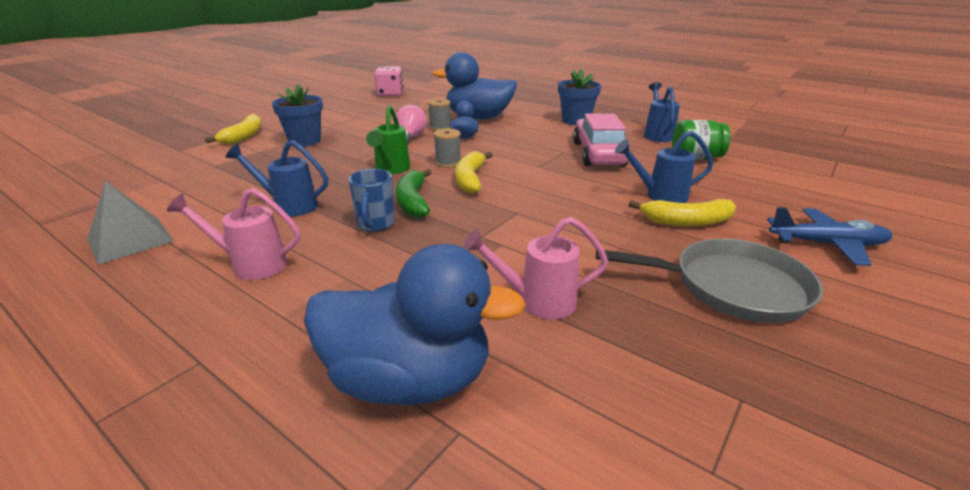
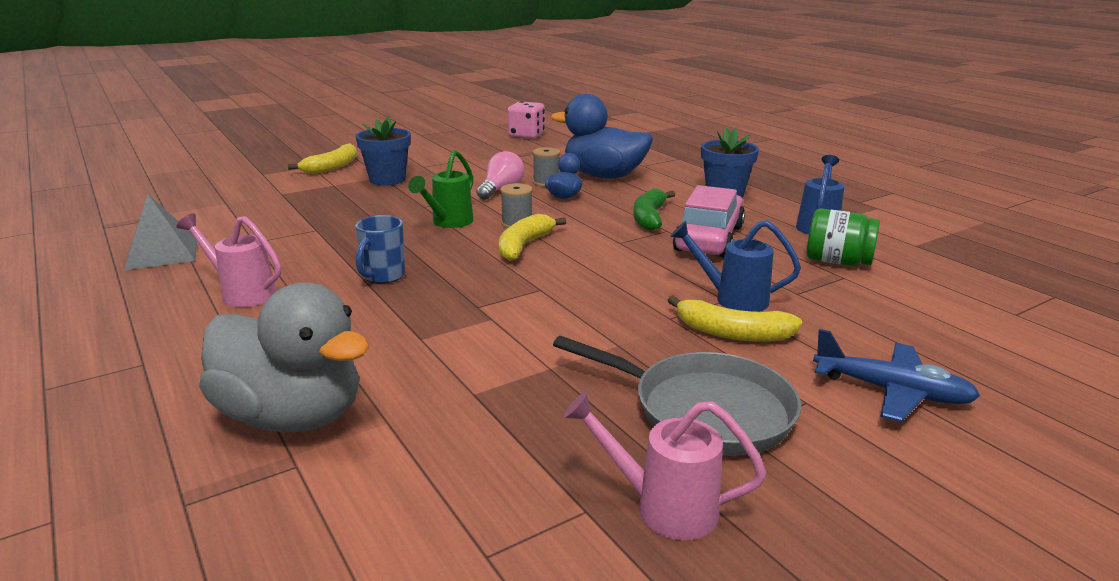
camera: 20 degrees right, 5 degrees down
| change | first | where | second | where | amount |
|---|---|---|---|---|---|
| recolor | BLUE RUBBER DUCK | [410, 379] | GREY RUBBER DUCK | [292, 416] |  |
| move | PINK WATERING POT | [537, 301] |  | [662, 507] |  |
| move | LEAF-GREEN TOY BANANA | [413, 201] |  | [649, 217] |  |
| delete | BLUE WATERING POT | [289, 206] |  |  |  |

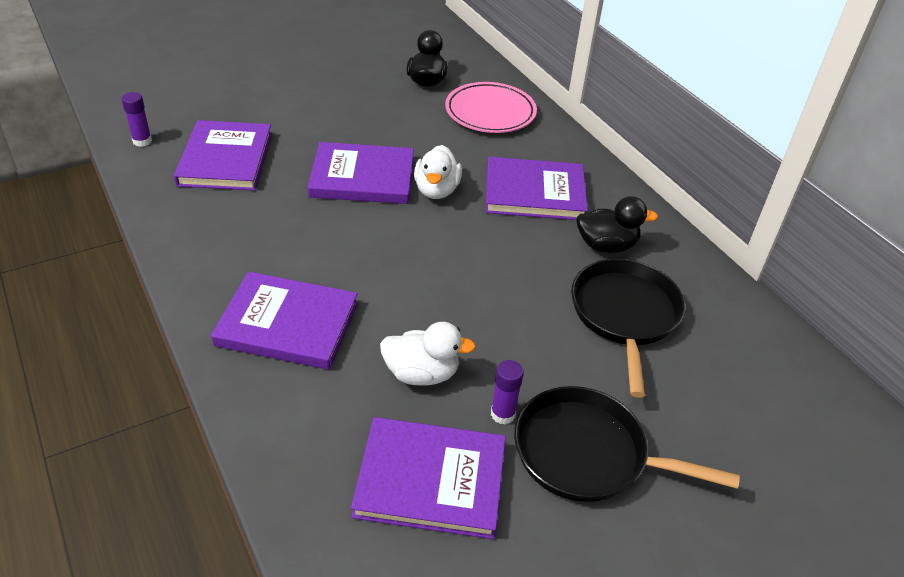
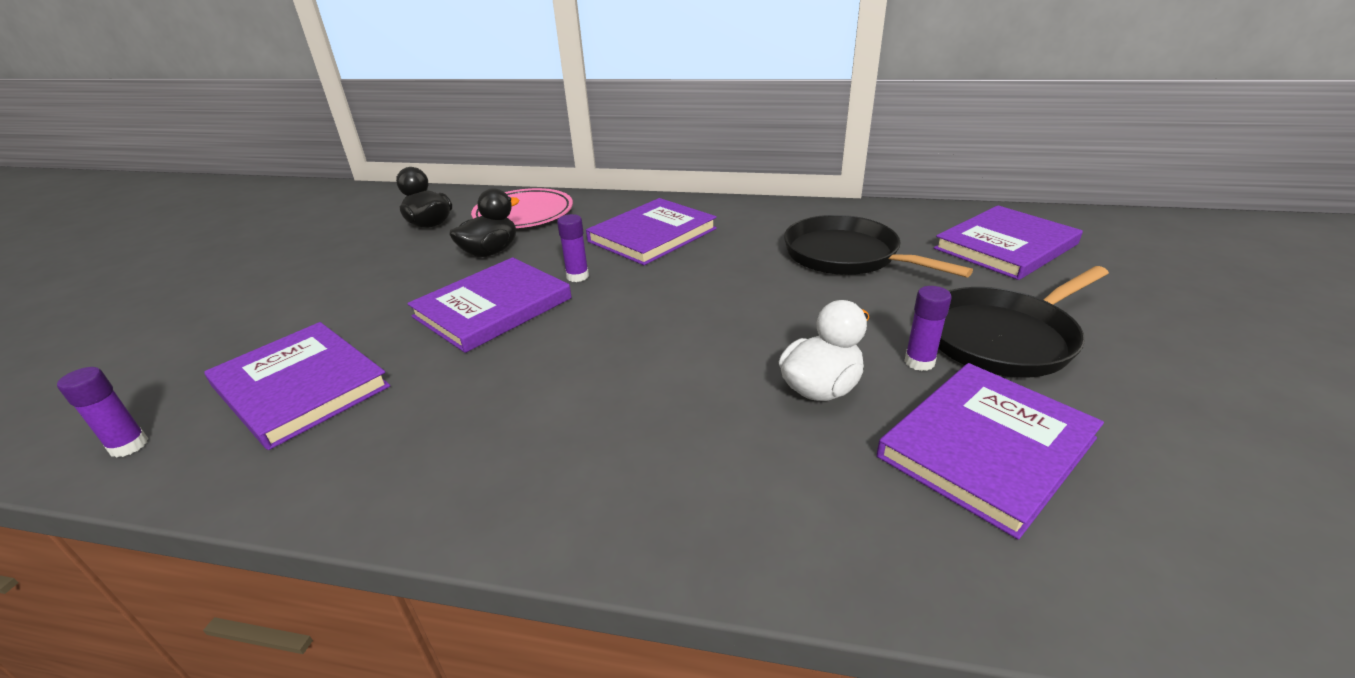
camera: 45 degrees left, 10 degrees down
| change | first | where | second | where | amount |
|---|---|---|---|---|---|
| move | BLACK RUBBER DUCK | [606, 245] |  | [490, 252] |  |
| replace | PURE WHITE RUBBER DUCK | [436, 190] | VIOLET GLUE | [577, 276] |  |
| move | VIOLET HARDCOVER | [287, 324] |  | [1005, 246] |  |

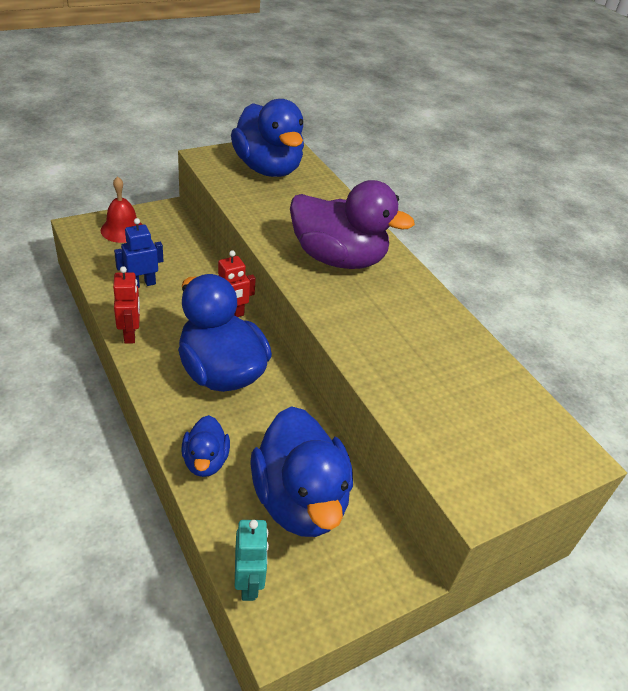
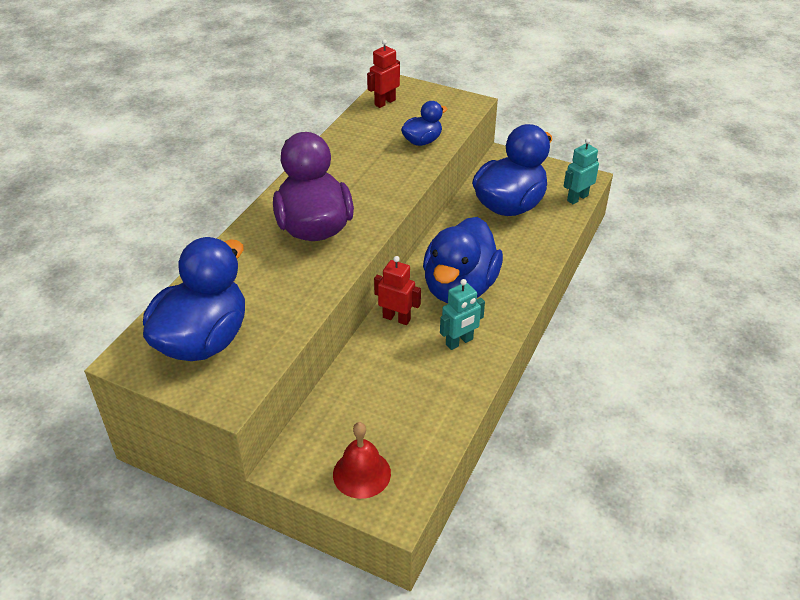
camera: 120 degrees left, 0 degrees up
| change | first | where | second | where | amount |
|---|---|---|---|---|---|
| move | CRIMSON TOY ROBOT | [130, 334] |  | [385, 102] |  |
| move | BLUE RUBBER DUCK | [205, 461] |  | [422, 141] |  |
| insert |  |  | TEAL TOY ROBOT | [459, 342] |  |
| delete | BLUE TOY ROBOT | [142, 284] |  |  |  |

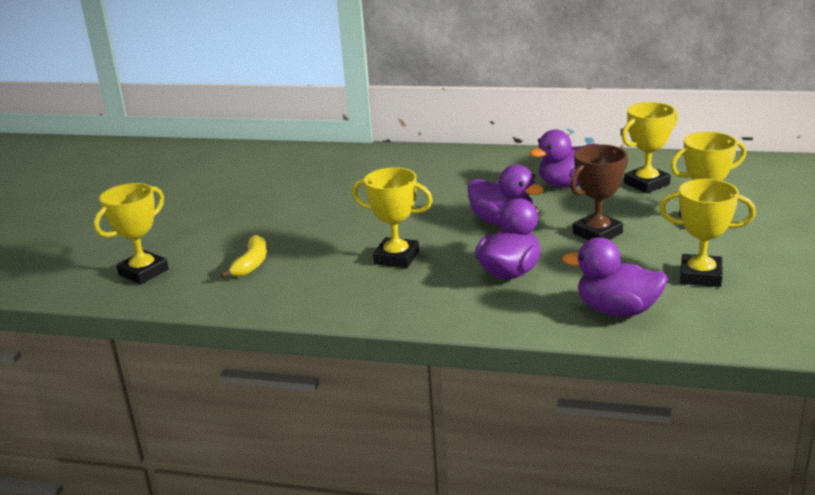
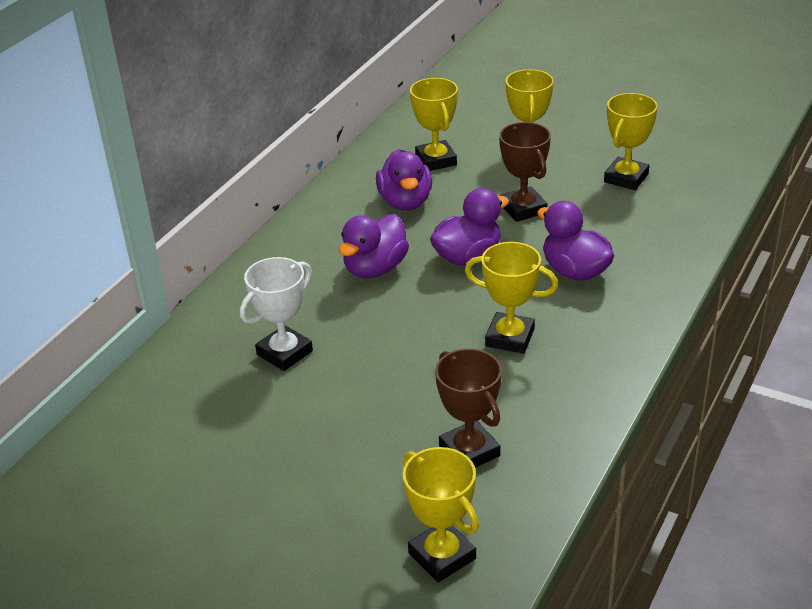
camera: 75 degrees left, 10 degrees up
| change | first | where | second | where | amount |
|---|---|---|---|---|---|
| insert |  |  | PURE WHITE AWARD CUP | [284, 353] |  |
| move | VIOLET RUBBER DUCK | [617, 310] |  | [375, 268] |  |
| replace | YELLOW TOY BANANA | [251, 264] | BROWN AWARD CUP | [469, 451] |  |
| rotate | YELLOW AWARD CUP | [396, 257] |  | [510, 337] | 75 degrees clockwise |

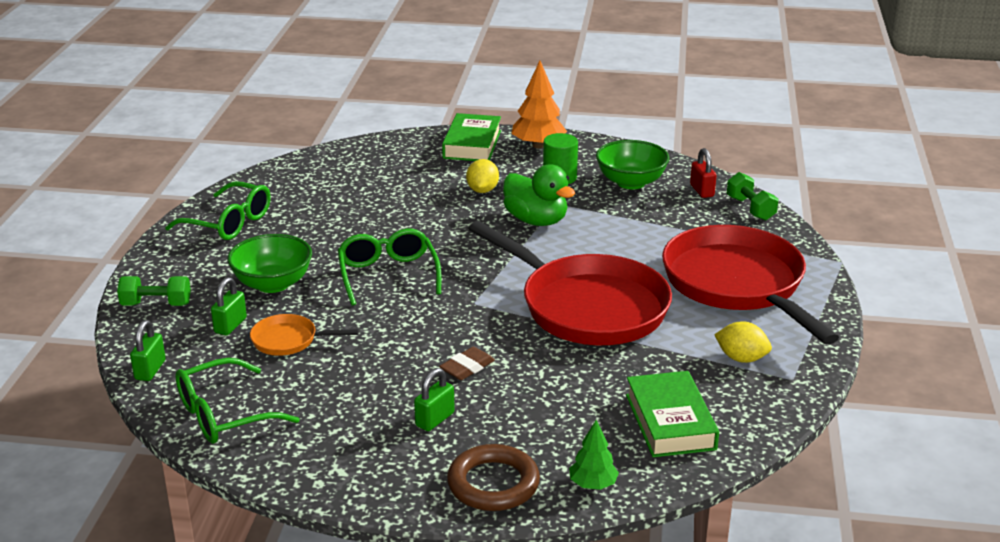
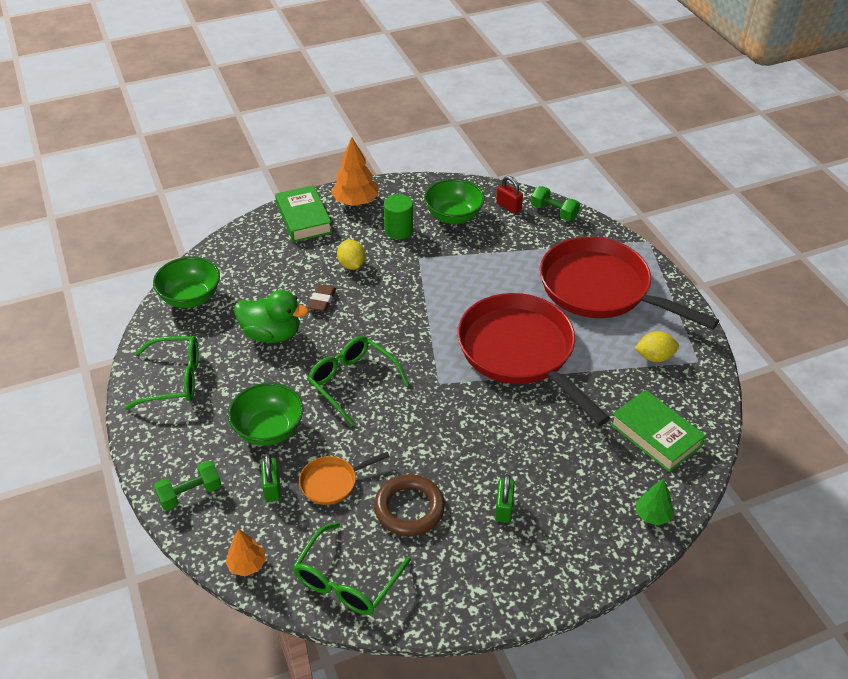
camera: 30 degrees left, 15 degrees up
| change | first | where | second | where | amount |
|---|---|---|---|---|---|
| insert |  |  | LEAF-GREEN SERVING BOWL | [191, 298] |  |
| replace | LEAF-GREEN SMALL LOCK | [150, 370] | ORANGE-COLOURED TOY TREE | [247, 564] |  |
| move | LEAF-GREEN RUBBER DUCK | [536, 221] |  | [272, 334] |  |
| move | BROWN GUM ERASER | [467, 367] |  | [322, 300] |  |
| move | BROWN HOOP | [493, 484] |  | [409, 508] |  |
| rotate | CRIMSON PAN | [587, 307] |  | [520, 352] | 135 degrees counterclockwise |

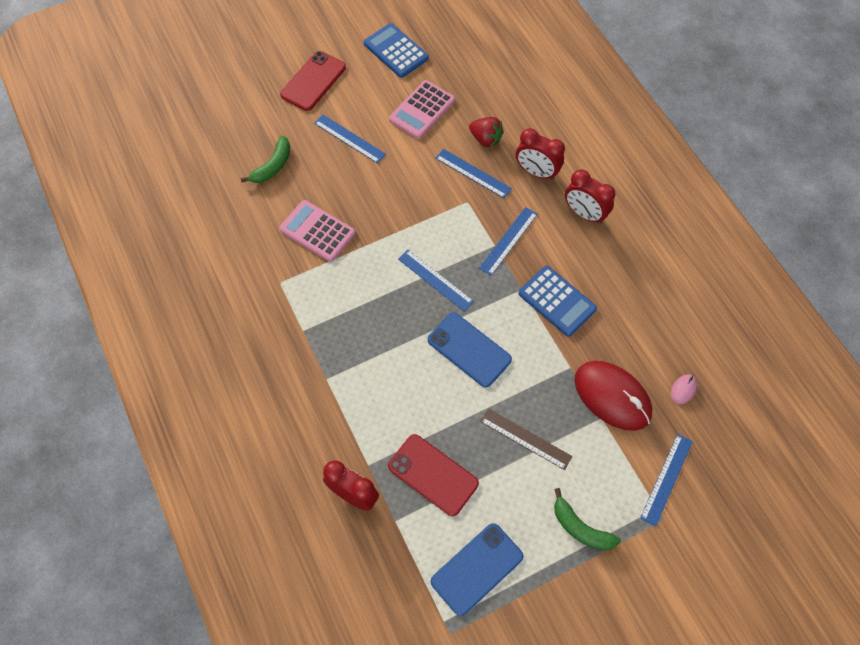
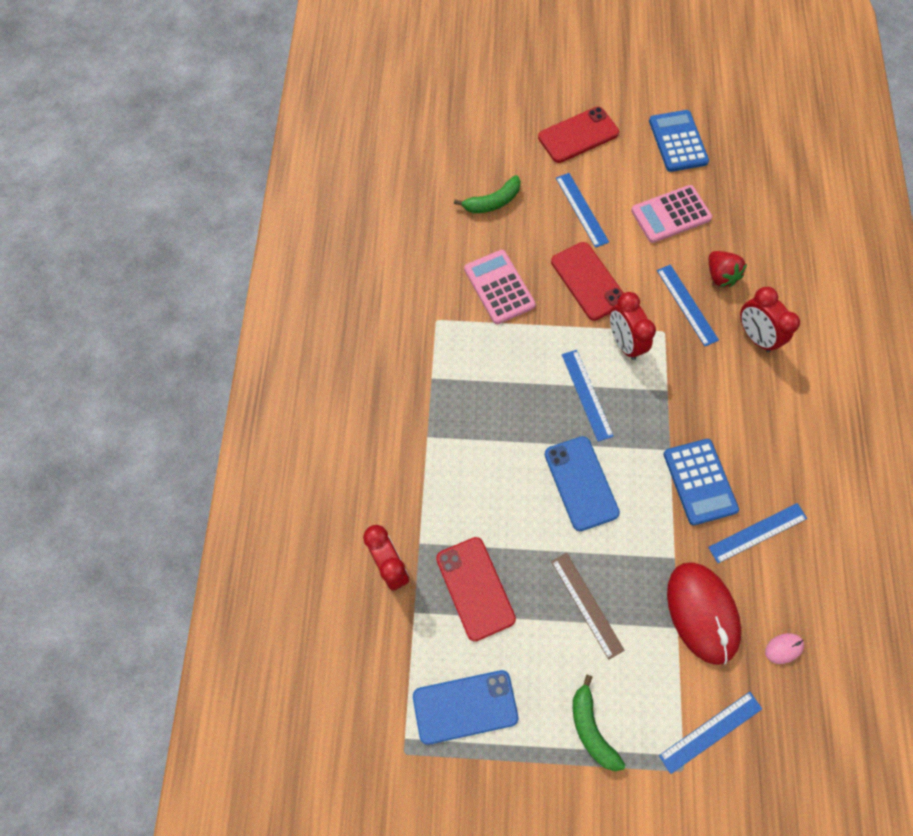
camera: 30 degrees right, 5 degrees up
| change | first | where | second | where | amount |
|---|---|---|---|---|---|
| insert |  |  | CRIMSON MOBILE PHONE | [588, 281] |  |
| move | CRIMSON ALARM CLOCK | [584, 214] |  | [623, 342] |  |
| move | BLUE RULER | [508, 240] |  | [757, 532] |  |

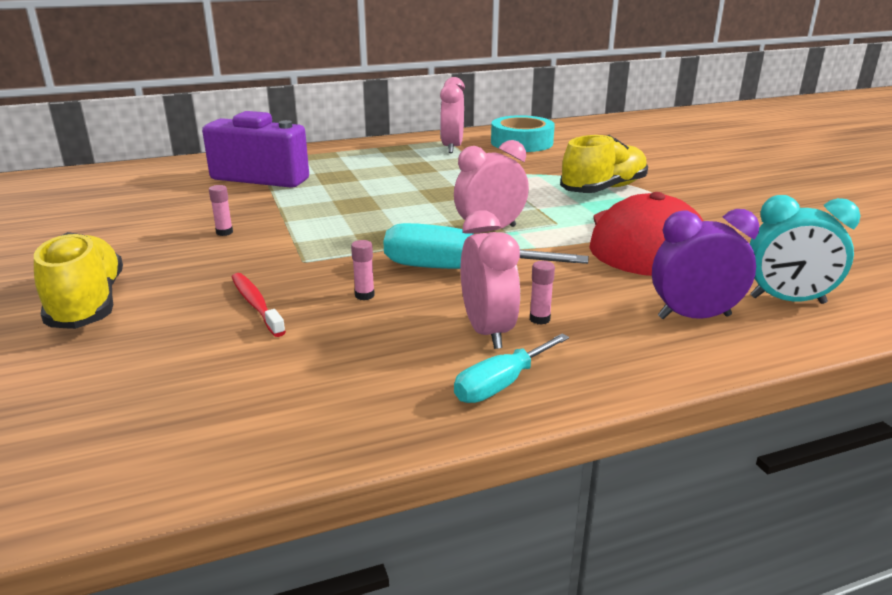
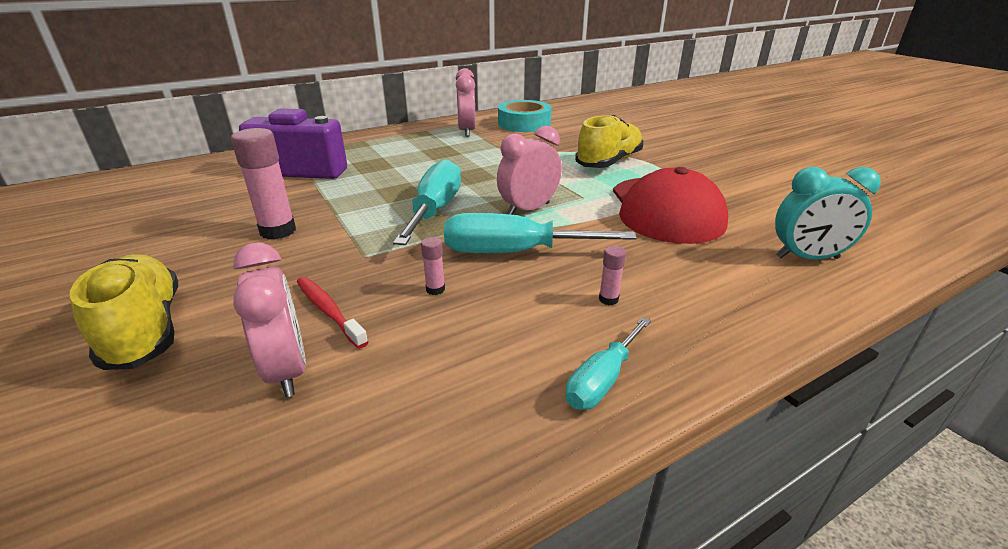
camera: 10 degrees left, 5 degrees up
| change | first | where | second | where | amount |
|---|---|---|---|---|---|
| resize | PINK GLUE | [224, 232] |  | [278, 231] | x2.16 |
| move | PINK ALARM CLOCK | [487, 331] |  | [287, 370] |  |
| insert |  |  | TEAL FLAT SCREWDRIVER | [435, 210] |  |
| delete | VIOLET ALARM CLOCK | [694, 317] |  |  |  |

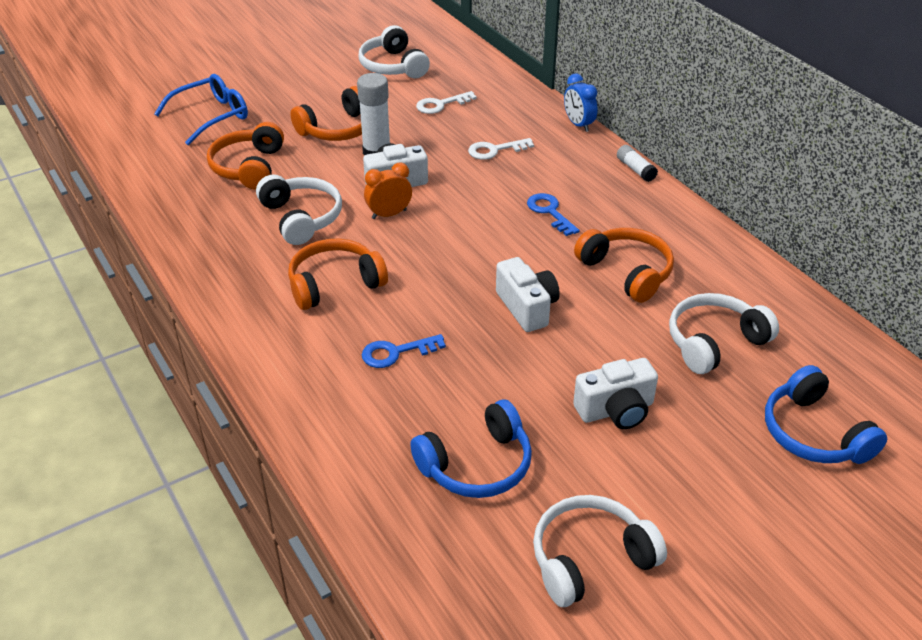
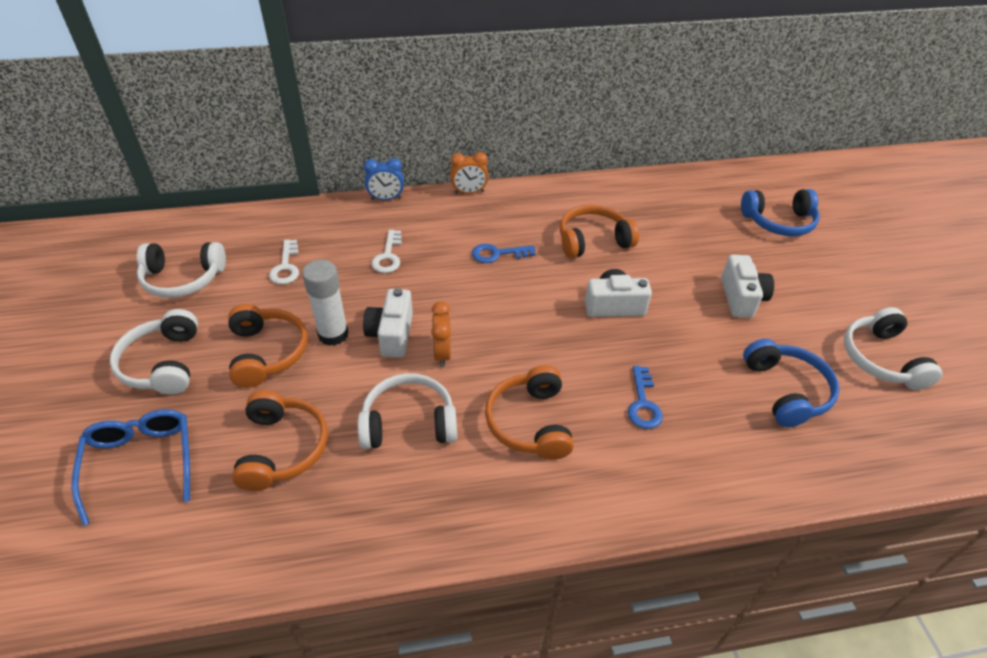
camera: 70 degrees left, 5 degrees up
| change | first | where | second | where | amount |
|---|---|---|---|---|---|
| move | PURE WHITE OVER-EAR HEADPHONES | [714, 342] |  | [163, 363] |  |
| rotate | ORANGE-COLOURED OVER-EAR HEADPHONES | [248, 167] |  | [282, 448] | 120 degrees counterclockwise |
| replace | PURE WHITE GLUE | [635, 169] | ORANGE-COLOURED ALARM CLOCK | [469, 192] |  |

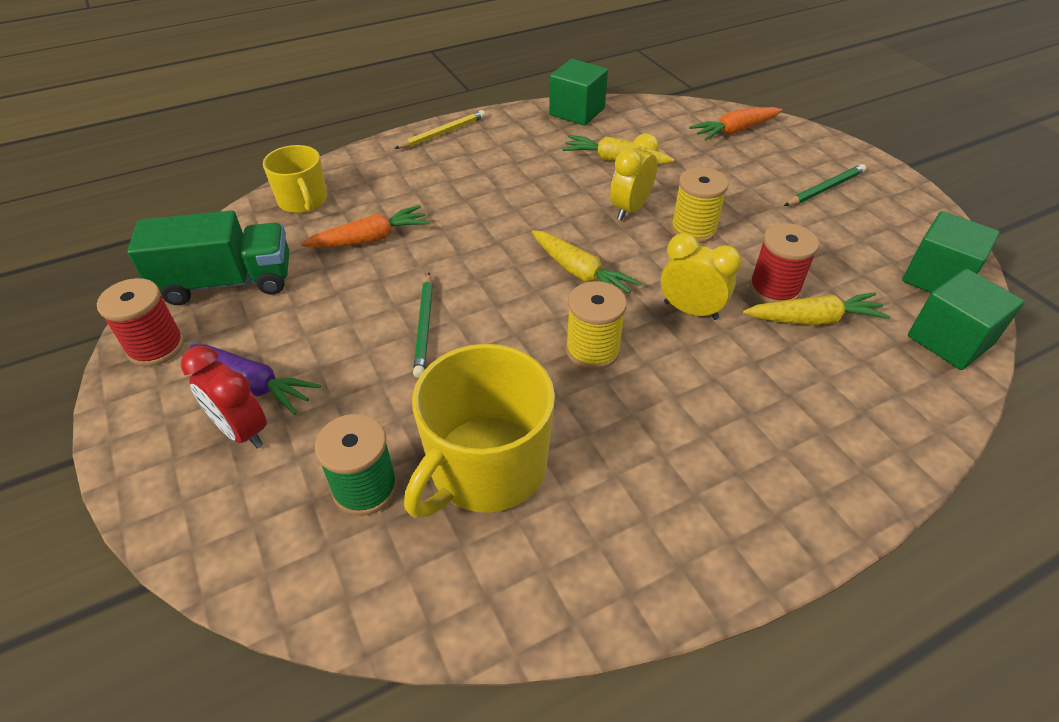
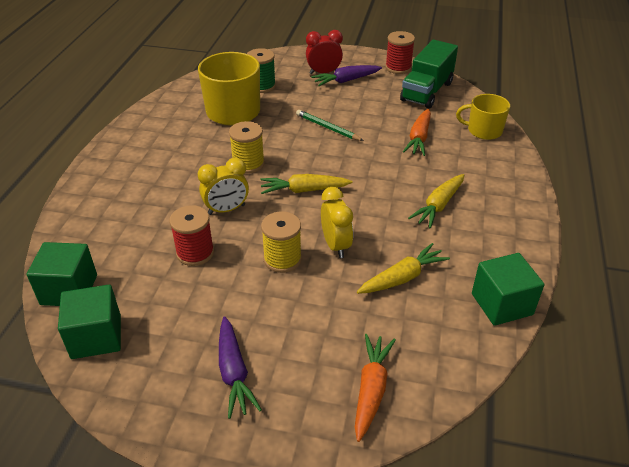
camera: 130 degrees right, 5 degrees down
| change | first | where | second | where | amount |
|---|---|---|---|---|---|
| replace | LEAF-GREEN WOODEN PENCIL | [825, 188] | VIOLET TOY CARROT | [234, 372] |  |
| move | YELLOW TOY CARROT | [813, 319] |  | [438, 206] |  |
| delete | YELLOW WOODEN PENCIL | [443, 133] |  |  |  |

